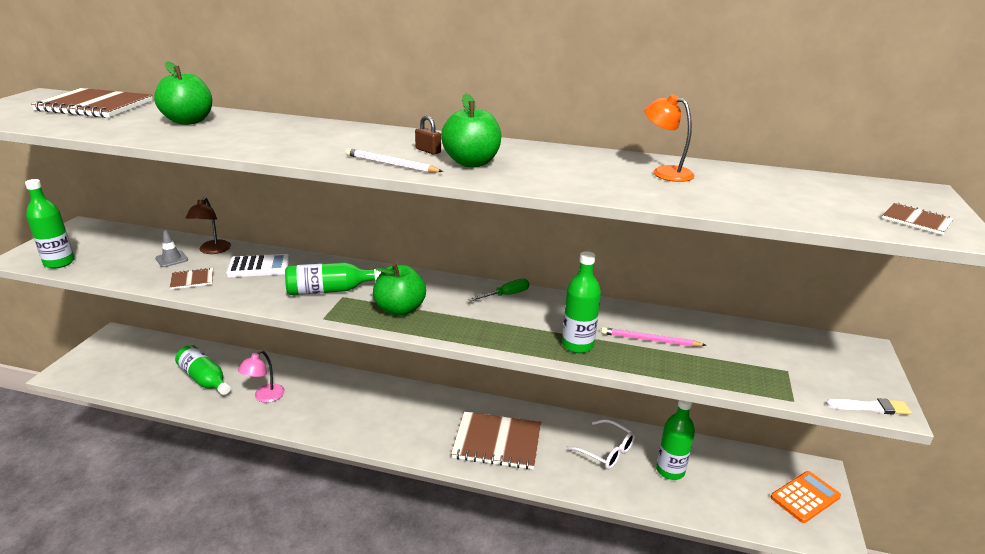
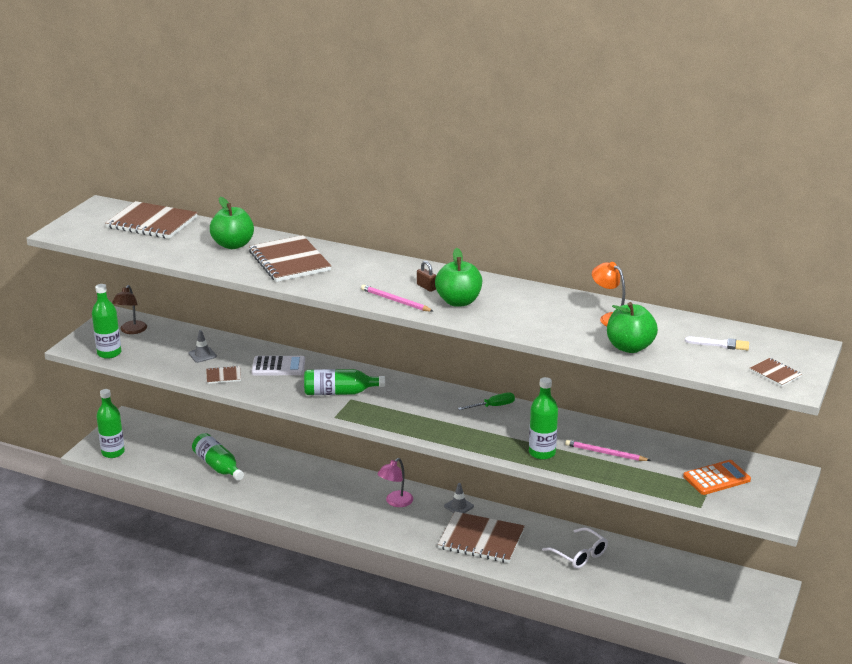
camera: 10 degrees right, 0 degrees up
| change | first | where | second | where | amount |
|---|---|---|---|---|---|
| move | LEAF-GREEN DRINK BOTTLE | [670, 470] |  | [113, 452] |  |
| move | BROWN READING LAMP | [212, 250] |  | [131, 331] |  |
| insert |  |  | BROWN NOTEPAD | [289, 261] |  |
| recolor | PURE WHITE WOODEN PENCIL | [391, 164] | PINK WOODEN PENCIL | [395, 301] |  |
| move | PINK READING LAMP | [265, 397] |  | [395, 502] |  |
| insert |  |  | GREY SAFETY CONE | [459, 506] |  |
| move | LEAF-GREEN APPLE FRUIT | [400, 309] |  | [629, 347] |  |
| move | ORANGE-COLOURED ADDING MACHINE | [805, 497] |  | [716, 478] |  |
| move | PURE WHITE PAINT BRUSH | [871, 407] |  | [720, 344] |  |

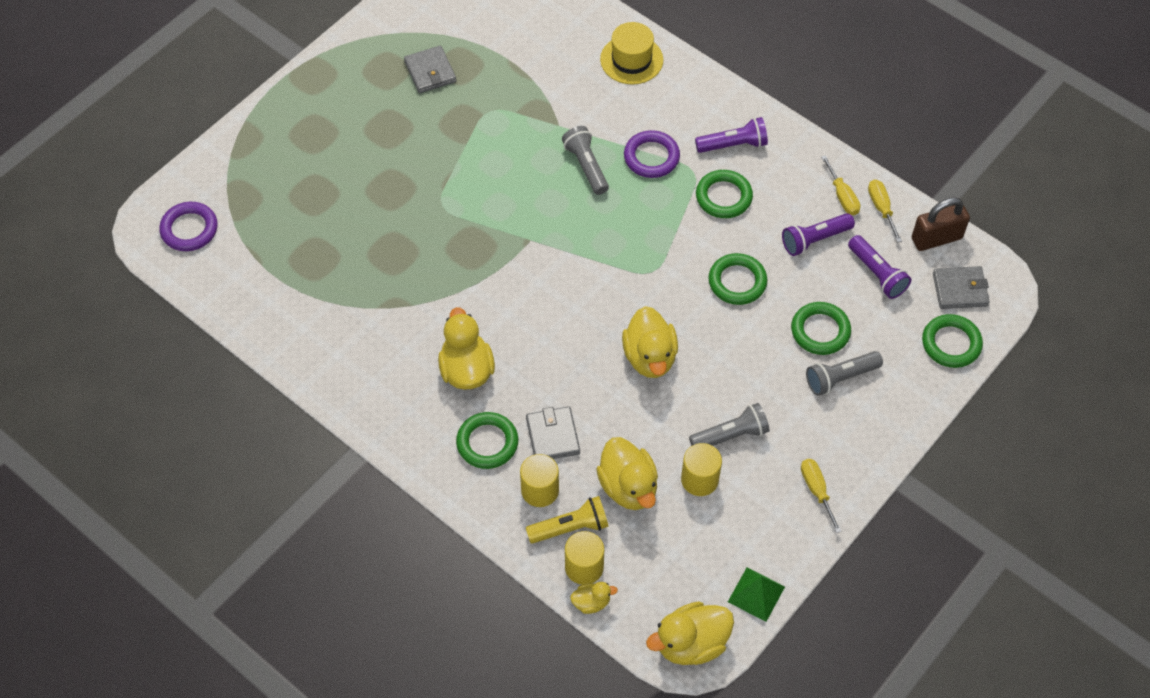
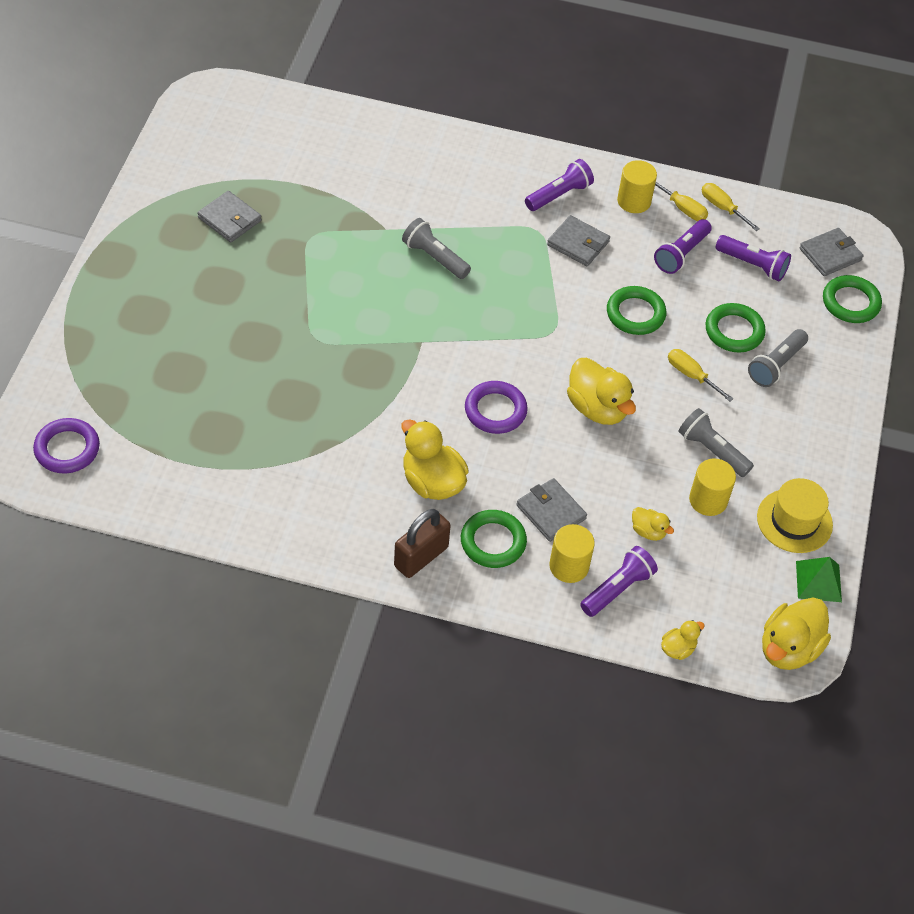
camera: 30 degrees left, 5 degrees down
| change | first | where | second | where | amount |
|---|---|---|---|---|---|
| move | BROWN SMALL LOCK | [936, 238] |  | [421, 557] |  |
| move | VIOLET HOOP | [651, 157] |  | [495, 410] |  |
| replace | LEAF-GREEN HOOP | [723, 197] | GREY WALLET | [578, 243] |  |
| recolor | YELLOW TORCH | [570, 527] | VIOLET TORCH | [617, 589] |  |
| move | YELLOW CYLINDER SHAPE | [584, 567] |  | [634, 201] |  |
| resize | YELLOW RUBBER DUCK | [628, 487] |  | [648, 531] | x0.51 |
| move | YELLOW FLAT SCREWDRIVER | [816, 490] |  | [691, 375] |  |
| rotate | GREY TORCH | [731, 435] |  | [712, 450] | 90 degrees counterclockwise |
| move | YELLOW HAT | [631, 60] |  | [794, 521] |  |

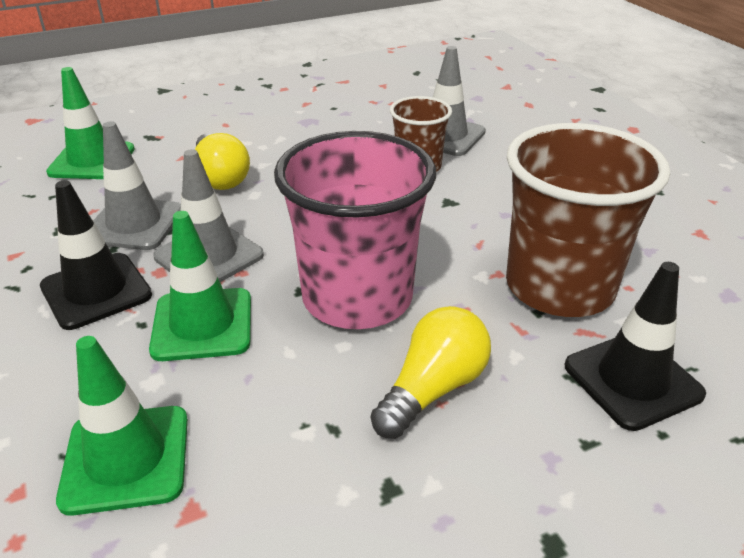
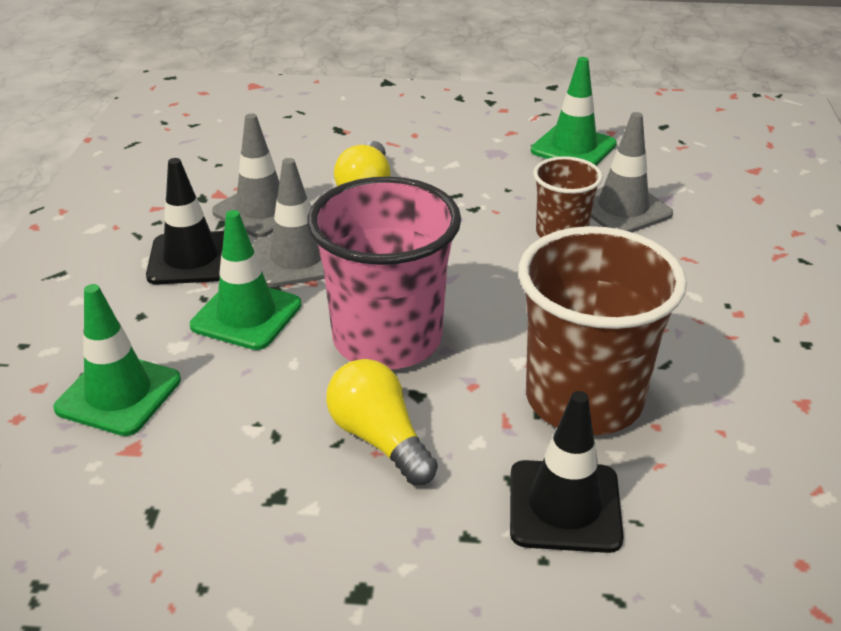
camera: 30 degrees right, 0 degrees up
| change | first | where | second | where | amount |
|---|---|---|---|---|---|
| rotate | YELLOW LIGHT BULB | [433, 389] |  | [379, 439] | 105 degrees counterclockwise |
| move | LEAF-GREEN SAFETY CONE | [92, 161] |  | [573, 148] |  |

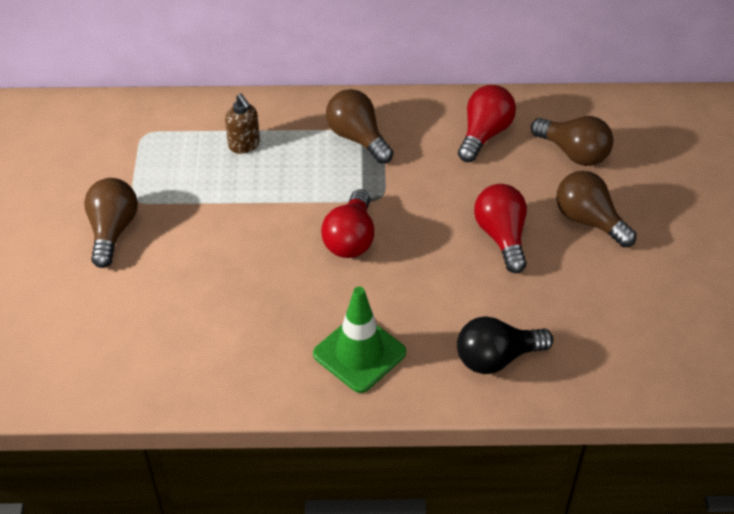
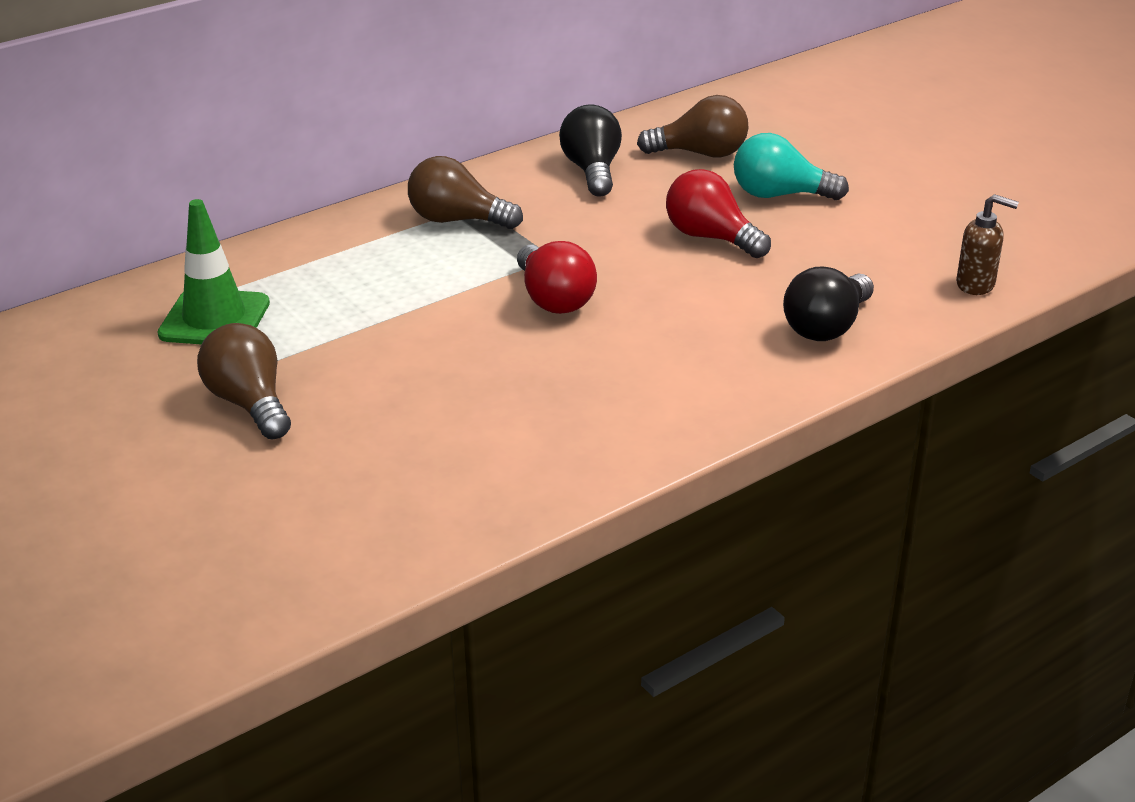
camera: 35 degrees left, 15 degrees down
| change | first | where | second | where | amount |
|---|---|---|---|---|---|
| move | LEAF-GREEN SAFETY CONE | [359, 353] |  | [214, 319] |  |
| recolor | CRIMSON LIGHT BULB | [484, 134] | BLACK LIGHT BULB | [592, 171] |  |
| recolor | BROWN LIGHT BULB | [589, 220] | TEAL LIGHT BULB | [779, 195] |  |
| move | BROWN SOAP DISPENSER | [244, 145] |  | [976, 285] |  |

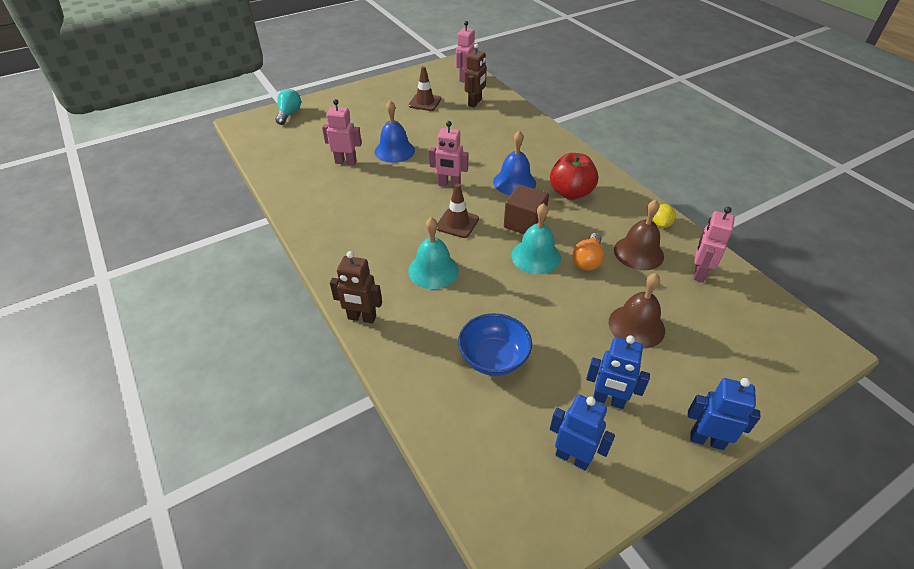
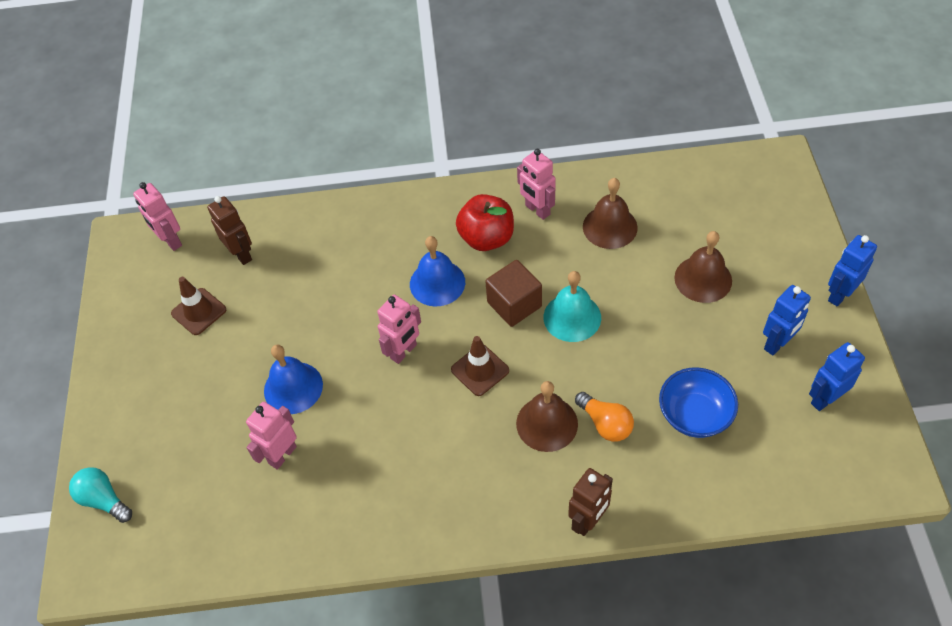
camera: 60 degrees left, 10 degrees up
| change | first | where | second | where | amount |
|---|---|---|---|---|---|
| recolor | TEAL SCHOOL BELL | [433, 270] | BROWN SCHOOL BELL | [547, 423] |  |
| move | PINK TOY ROBOT | [699, 273] |  | [537, 210] |  |
| move | ORANGE-COLOURED LIGHT BULB | [587, 260] |  | [605, 424] |  |
| delete | YELLOW CITRUS FRUIT | [661, 224] |  |  |  |

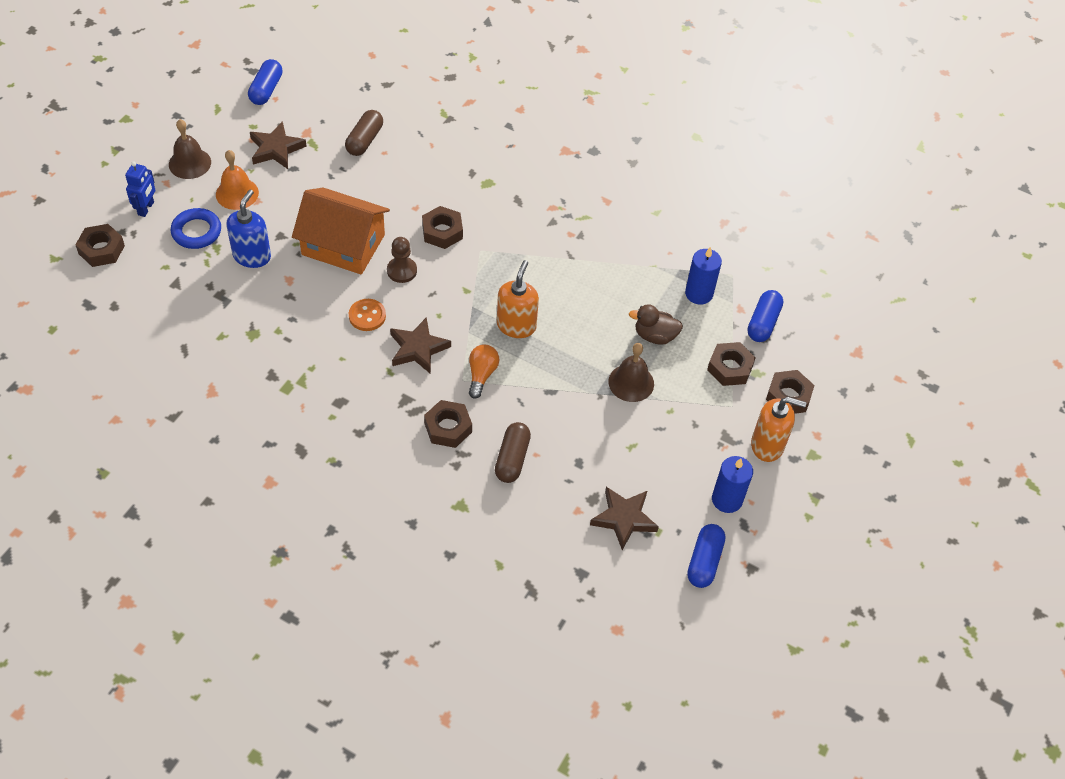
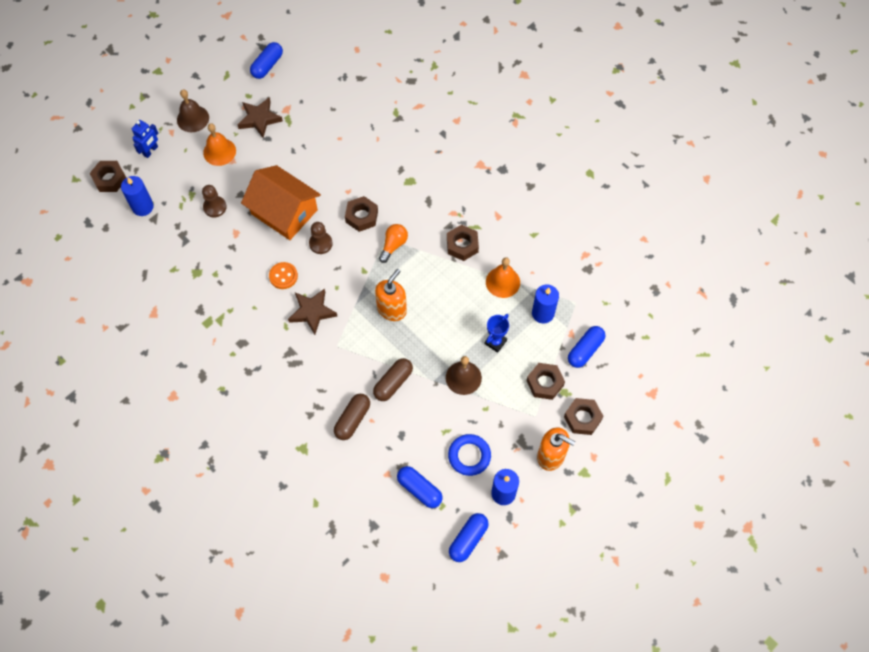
camera: 20 degrees right, 10 degrees up
| change | first | where | second | where | amount |
|---|---|---|---|---|---|
| insert |  |  | BLUE CANDLE | [142, 207] |  |
| replace | BLUE SOAP DISPENSER | [252, 256] | BROWN GAME PAWN | [215, 207] |  |
| move | BROWN PILL SHAPE | [364, 140] |  | [393, 383] |  |
| move | ORANGE-COLOURED LIGHT BULB | [481, 374] |  | [393, 245] |  |
| replace | BROWN FIVE-POINTED STAR | [624, 519] | BLUE PILL SHAPE | [419, 489] |  |
| move | BROWN HEX NUT | [448, 427] |  | [462, 245] |  |
| move | BLUE HOOP | [196, 232] |  | [469, 456] |  |
| replace | BROWN RUBBER DUCK | [655, 336] | BLUE AWARD CUP | [495, 342] |  |
| insert |  |  | ORANGE-COLOURED SCHOOL BELL | [502, 282] |  |

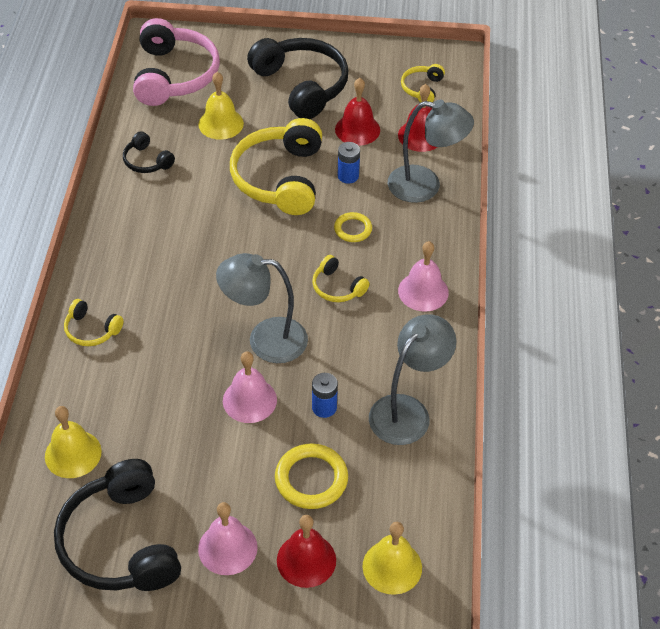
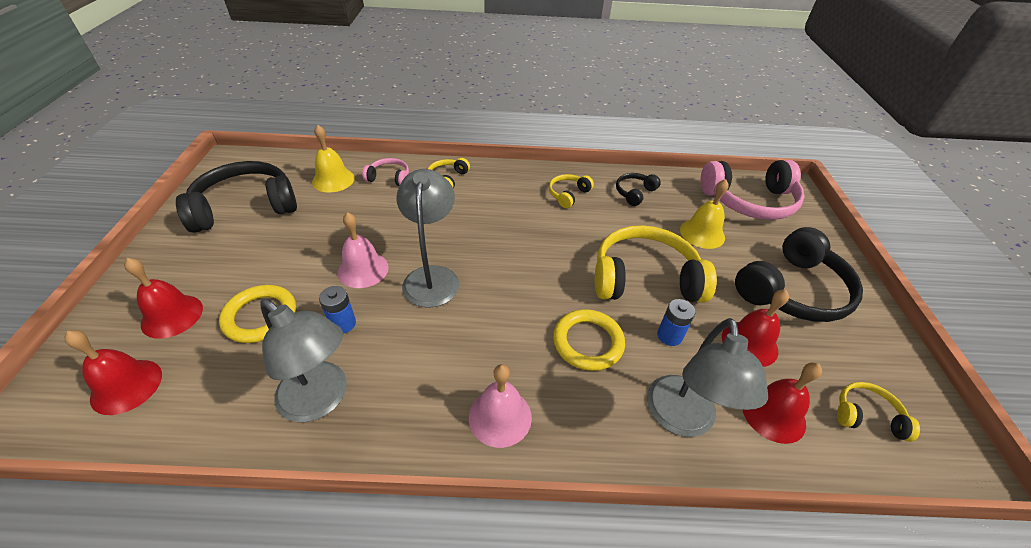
camera: 85 degrees right, 5 degrees down
| change | first | where | second | where | amount |
|---|---|---|---|---|---|
| recolor | YELLOW SCHOOL BELL | [392, 567] | CRIMSON SCHOOL BELL | [126, 386] |  |
| insert |  |  | PINK OVER-EAR HEADPHONES | [389, 178] |  |
| move | YELLOW OVER-EAR HEADPHONES | [337, 287] |  | [568, 194] |  |
| resize | YELLOW HOOP | [353, 229] |  | [588, 342] | x1.64 |
| delete | PINK SCHOOL BELL | [227, 548] |  |  |  |

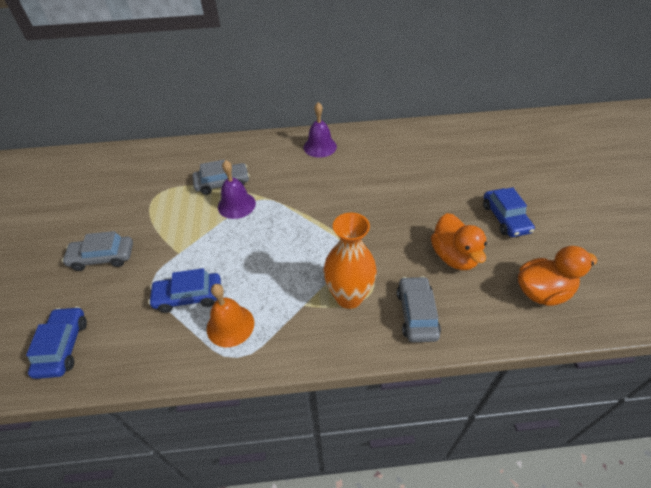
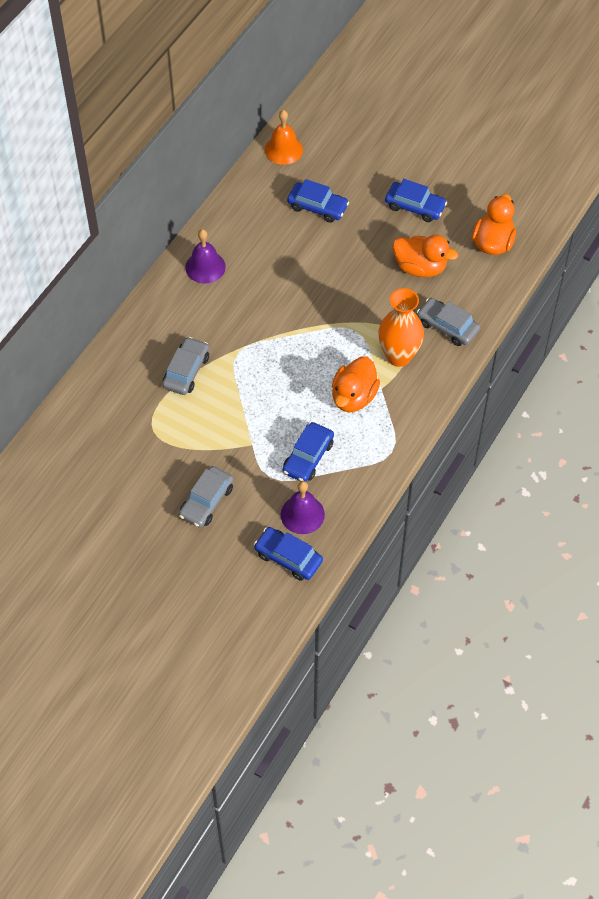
camera: 55 degrees left, 10 degrees up
| change | first | where | second | where | amount |
|---|---|---|---|---|---|
| move | ORANGE-COLOURED SCHOOL BELL | [230, 325] |  | [283, 149] |  |
| move | VIOLET SCHOOL BELL | [236, 205] |  | [302, 514] |  |
| insert |  |  | BLUE CAR | [317, 207] |  |
| insert |  |  | ORANGE-COLOURED RUBBER DUCK | [353, 397] |  |

